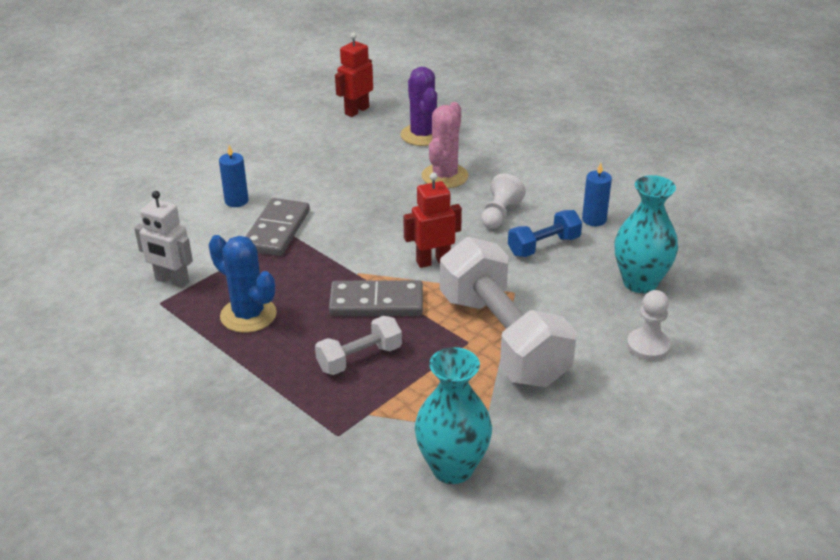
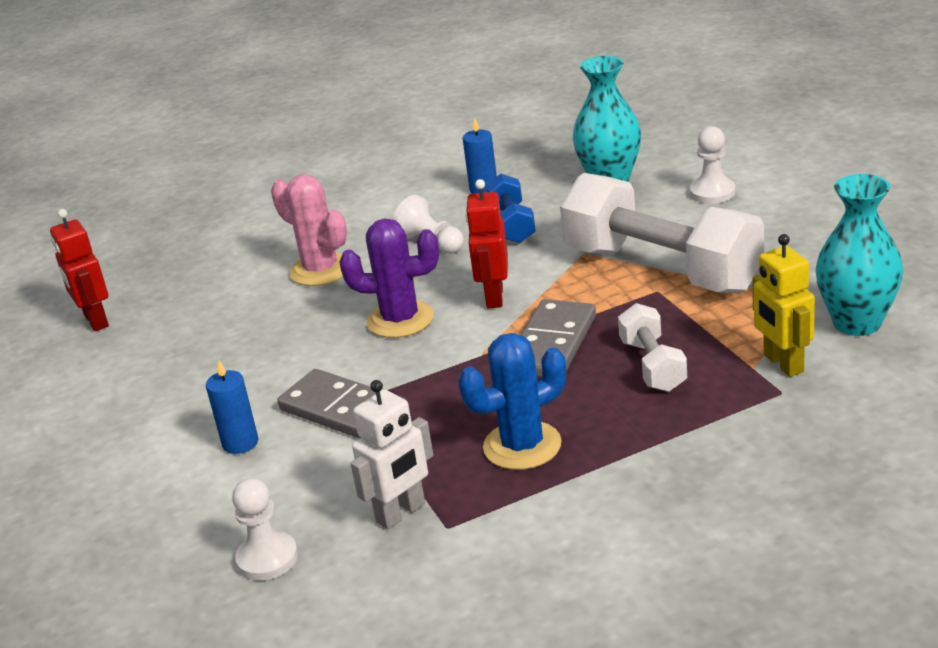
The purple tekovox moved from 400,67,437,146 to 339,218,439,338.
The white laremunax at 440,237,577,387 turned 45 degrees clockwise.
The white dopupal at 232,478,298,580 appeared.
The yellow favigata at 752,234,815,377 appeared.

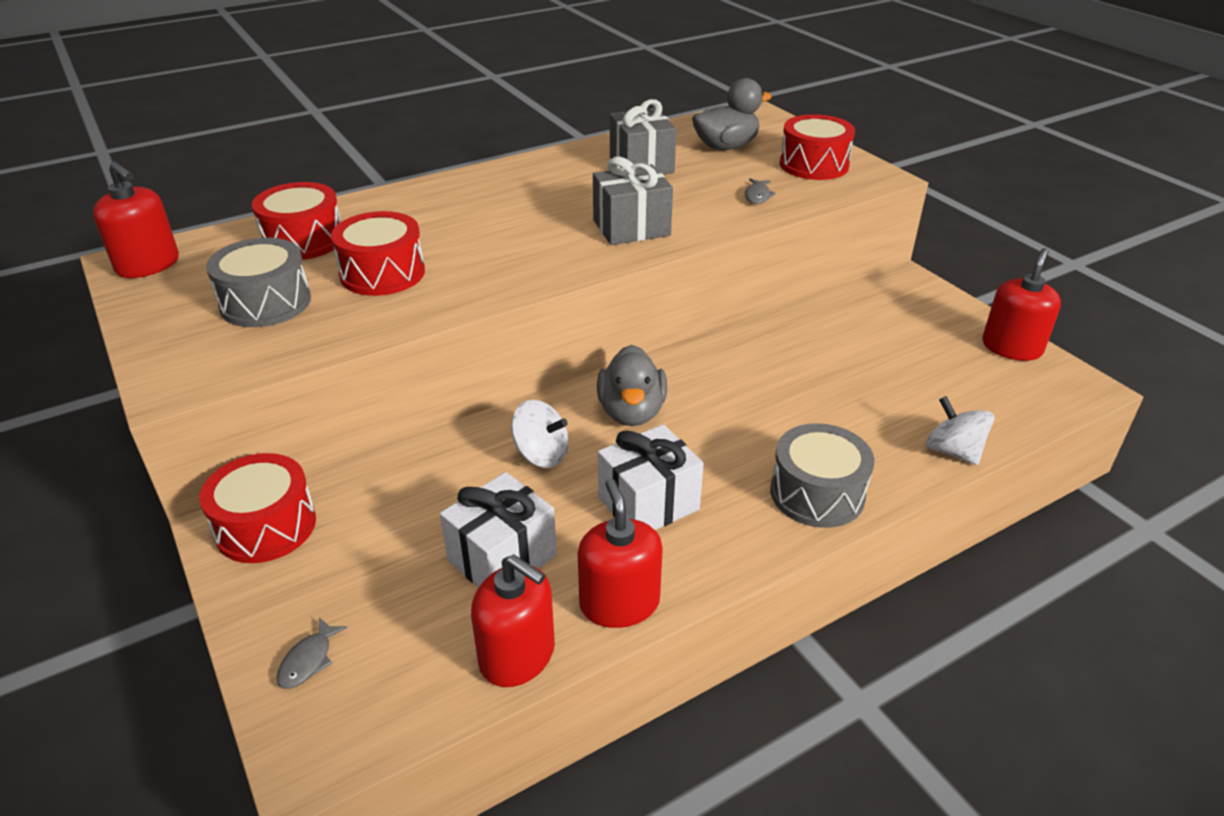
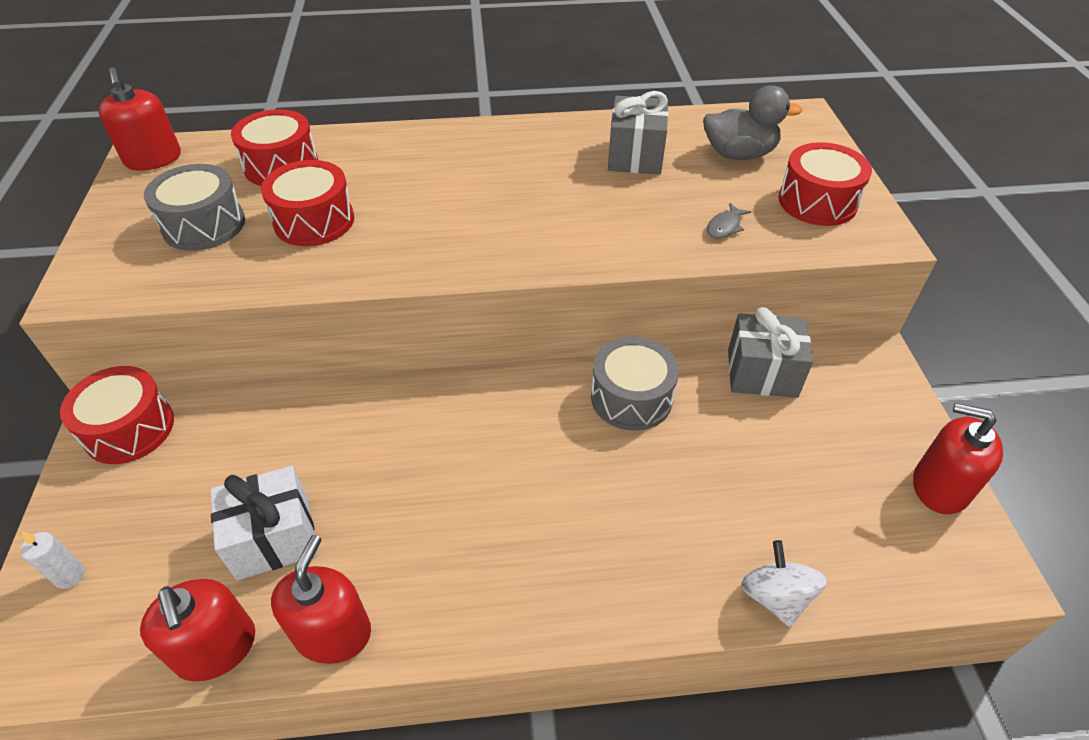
The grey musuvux at 276,617,348,689 was replaced by the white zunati at 20,532,85,589.
The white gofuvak at 511,400,568,468 disappeared.
The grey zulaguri moved from 593,157,673,245 to 728,307,813,398.
The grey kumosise at 597,345,667,426 disappeared.
The white zulaguri at 598,424,704,530 disappeared.
The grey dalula moved from 770,423,875,528 to 591,337,679,431.
The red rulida at 982,248,1061,361 turned 120 degrees counterclockwise.

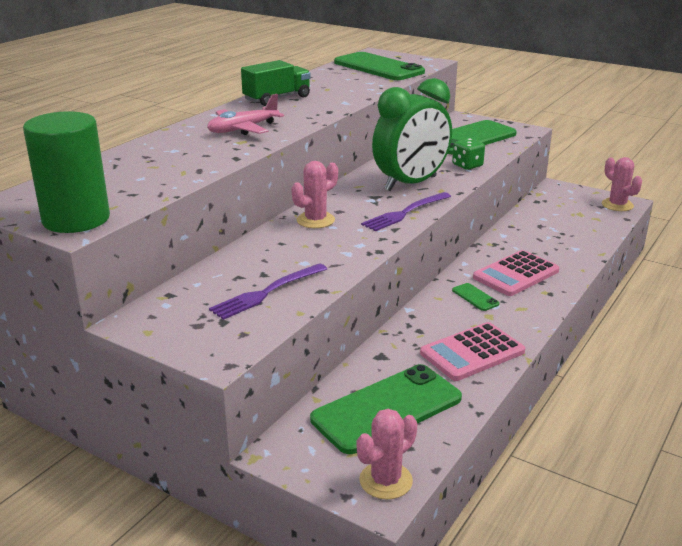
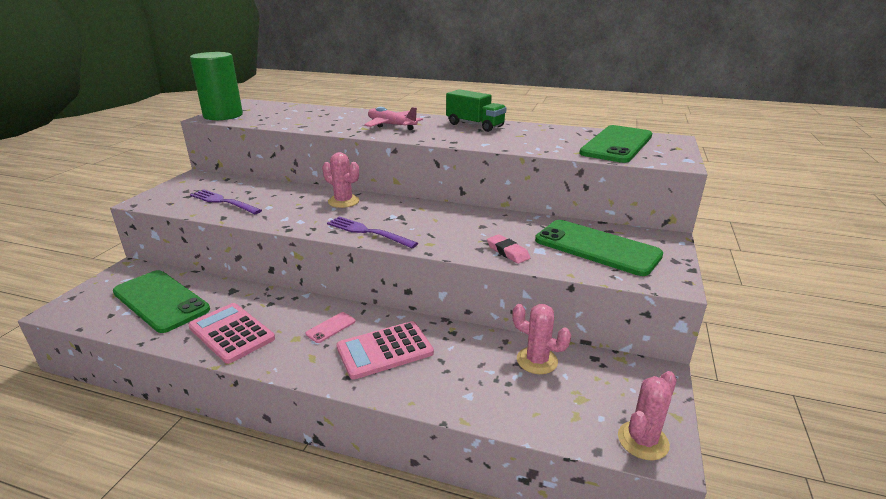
The pink tekovox moved from 356,409,417,500 to 512,304,571,374.
The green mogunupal at 372,78,452,191 disappeared.
The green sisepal at 452,138,485,170 was replaced by the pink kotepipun at 487,234,530,264.
The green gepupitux at 452,283,499,311 became the pink gepupitux at 305,312,356,343.
The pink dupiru at 473,250,559,296 turned 60 degrees counterclockwise.

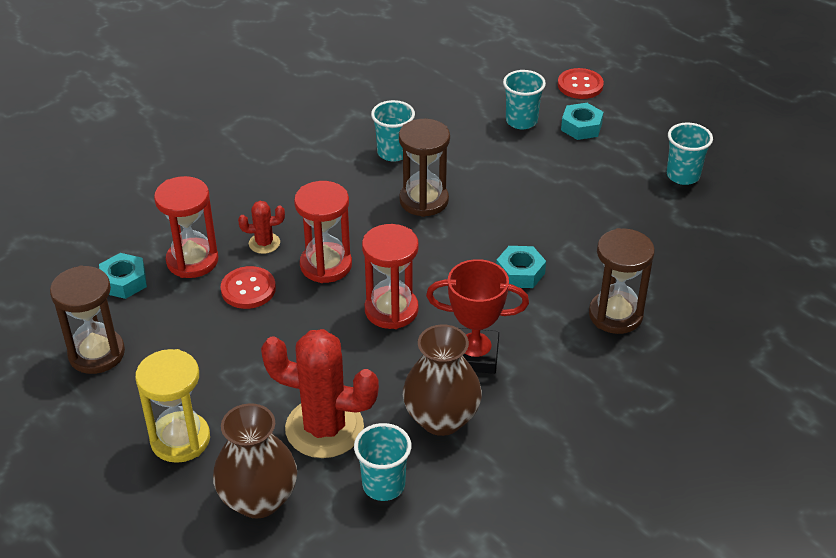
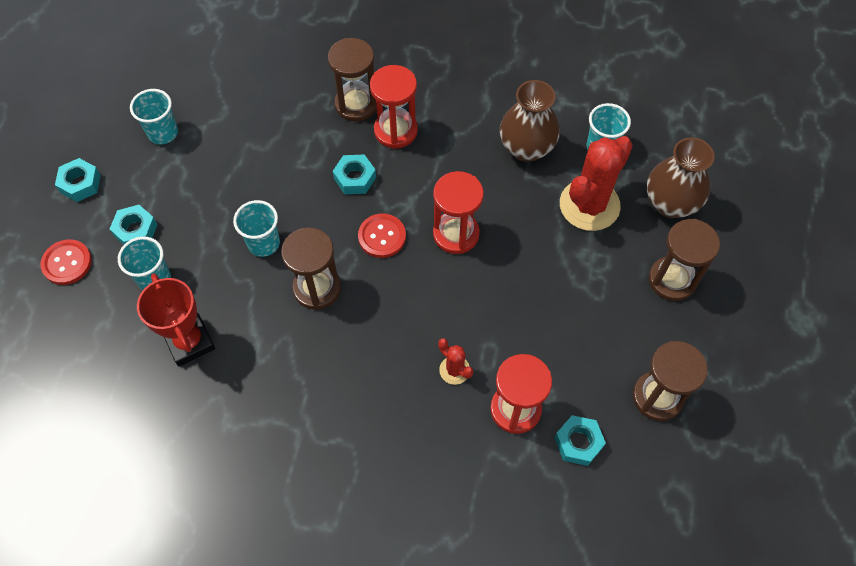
The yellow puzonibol at 135,349,210,463 became the brown puzonibol at 649,219,720,301.
The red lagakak moved from 220,266,276,309 to 358,214,406,258.
The red tekovox at 261,329,379,458 turned 60 degrees clockwise.
The red puzonibol moved from 294,181,352,283 to 370,65,418,149.
The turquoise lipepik moved from 371,100,415,162 to 233,200,280,257.
The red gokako moved from 426,259,529,374 to 137,273,215,366.
The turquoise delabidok at 55,158,101,202 appeared.

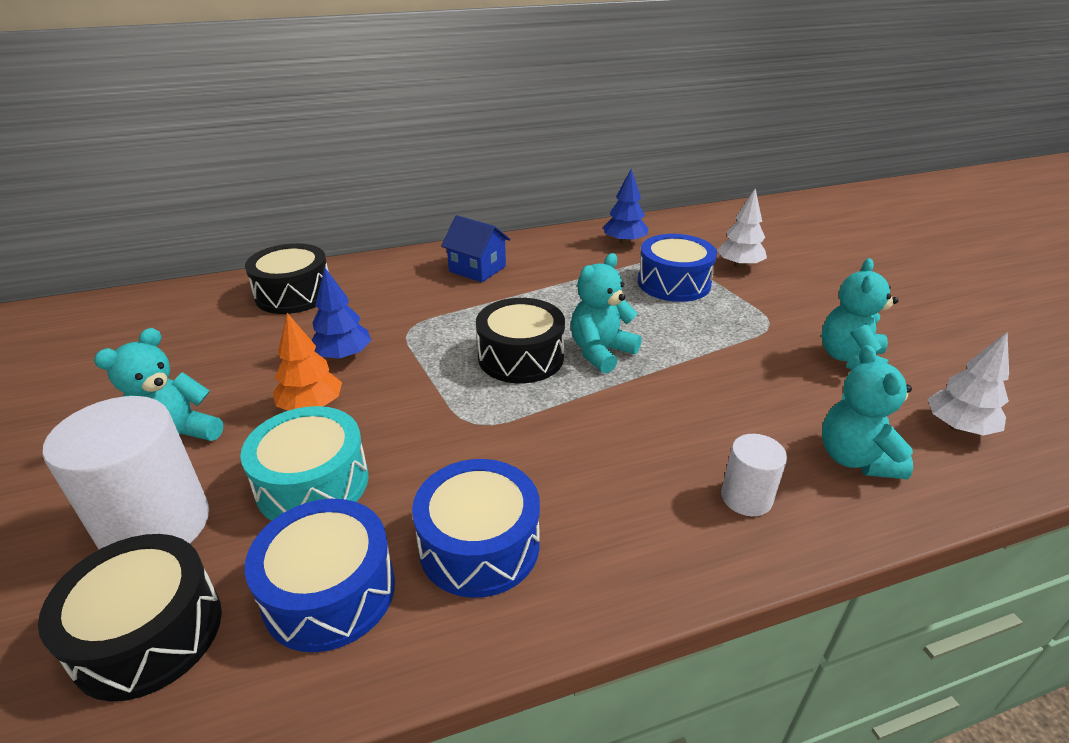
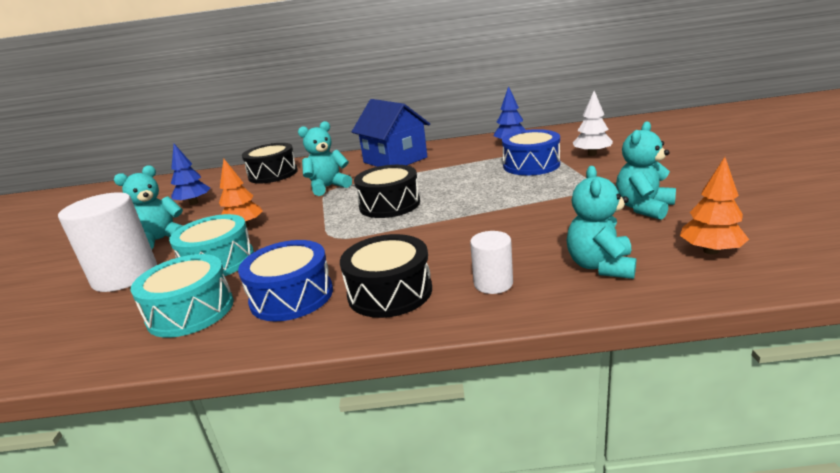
The black dalula moved from 38,534,222,702 to 340,234,432,318.
The blue dalula at 245,499,395,652 became the turquoise dalula at 131,254,234,338.
The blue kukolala moved from 312,268,371,360 to 171,144,210,205.
The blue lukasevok at 441,215,510,282 changed to 1.61 times the size.
The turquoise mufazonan moved from 571,253,642,374 to 298,121,352,196.
The white kukolala at 928,332,1009,435 became the orange kukolala at 680,157,749,255.

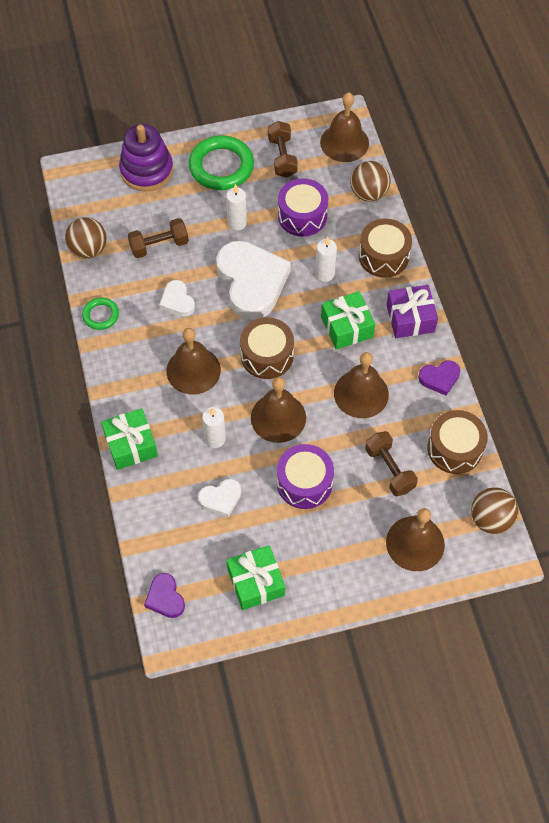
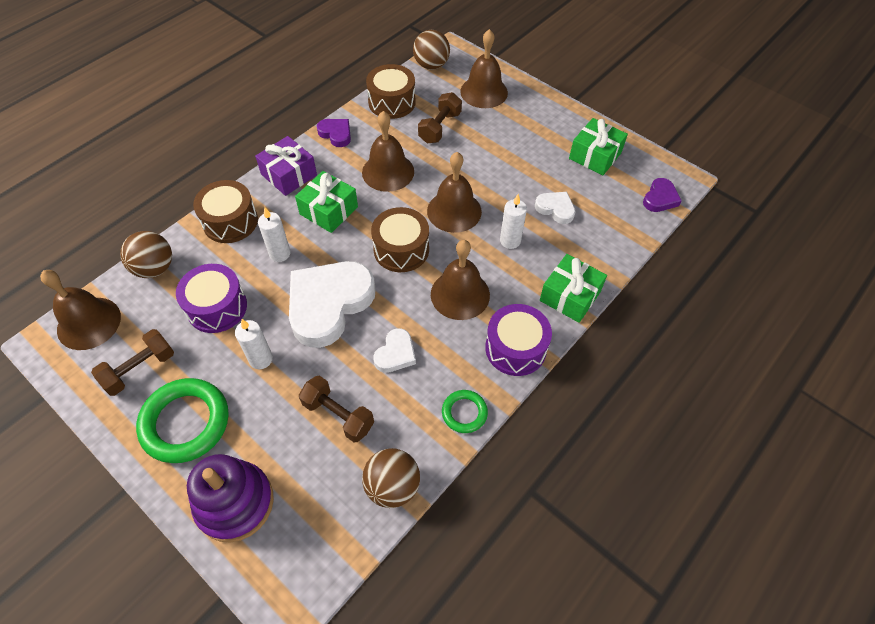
The purple dalula moved from 277,444,334,509 to 485,304,552,376.

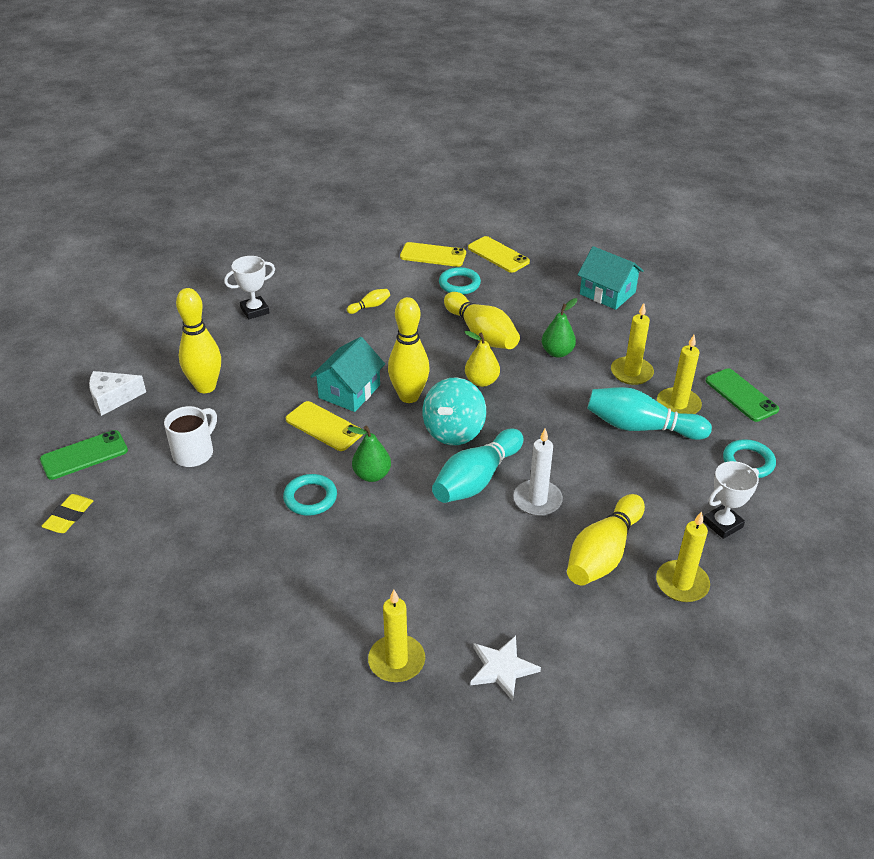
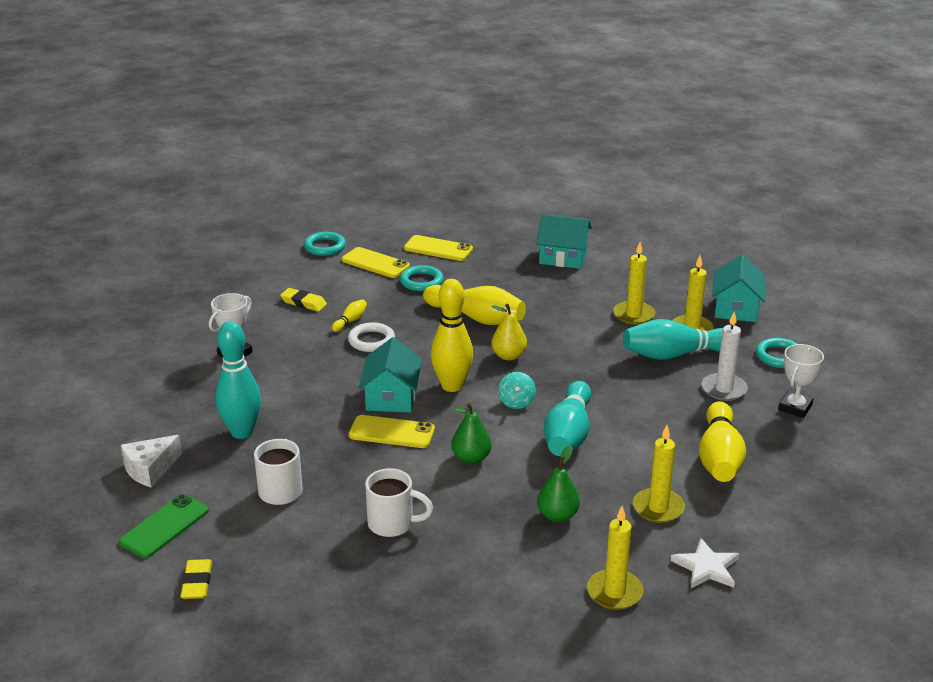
The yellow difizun at 176,288,221,393 became the turquoise difizun at 215,321,261,439.
The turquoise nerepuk moved from 283,474,337,516 to 304,232,346,256.
The yellow gepupitux at 400,242,466,267 turned 45 degrees clockwise.
The turquoise gofuvak at 422,377,486,445 changed to 0.55 times the size.
The white zunati moved from 513,429,563,516 to 702,312,748,401.
The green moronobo moved from 542,298,577,358 to 537,445,580,522.
The yellow zunati moved from 656,511,710,602 to 633,425,685,523.
The green gepupitux at 705,368,779,422 was replaced by the turquoise lukasevok at 712,255,766,322.
The yellow kotepipun at 280,288,327,312 appeared.
The white nerepuk at 348,322,395,352 appeared.
The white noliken at 365,468,434,537 appeared.

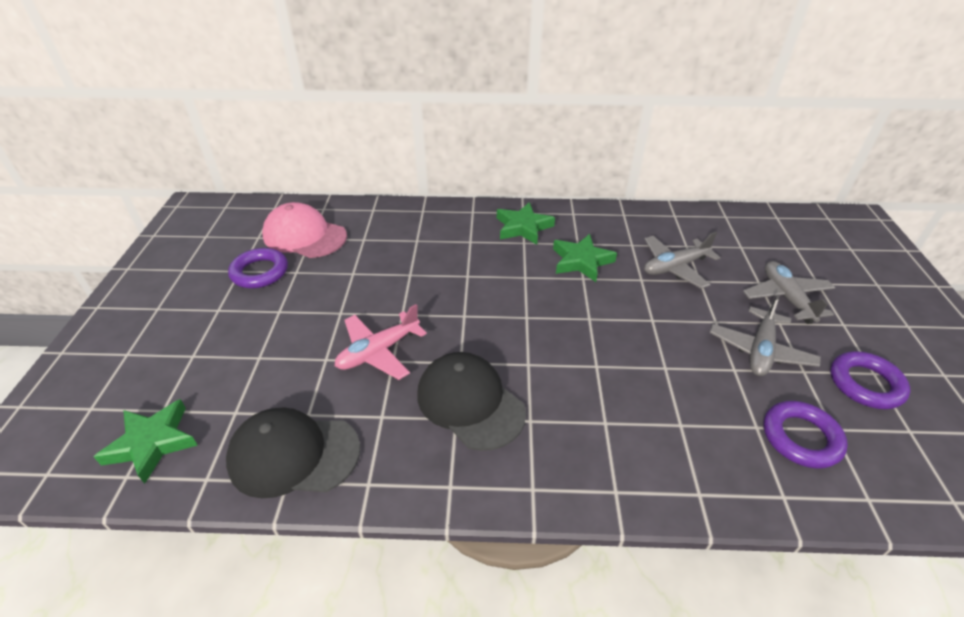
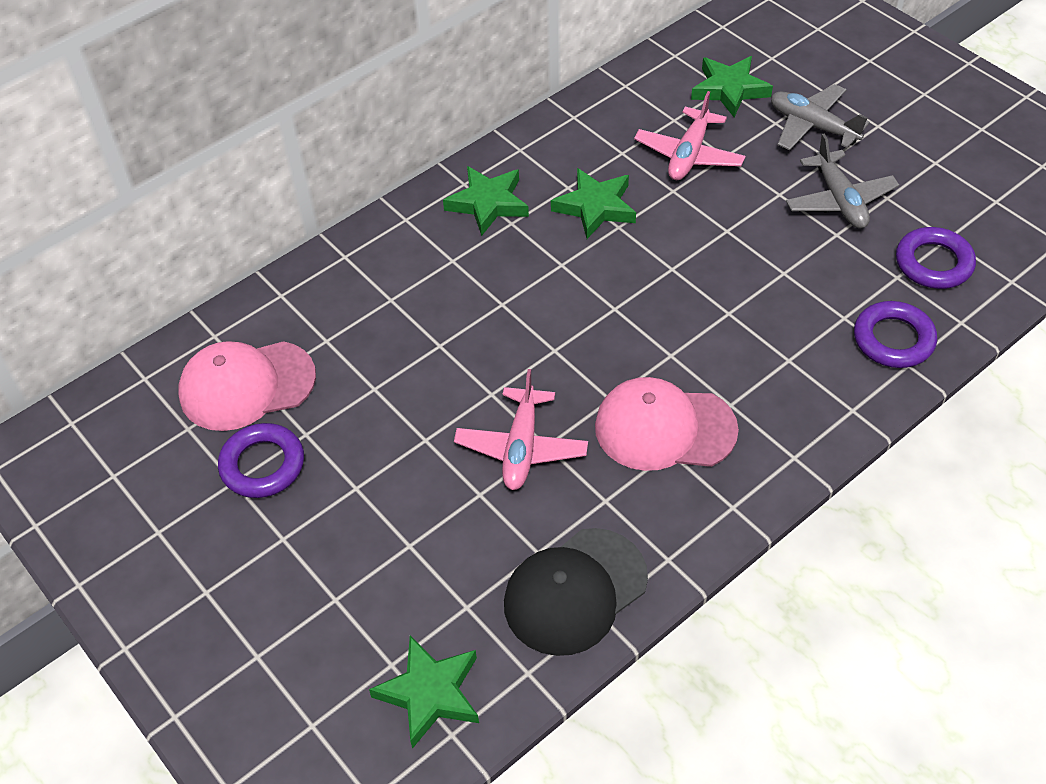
The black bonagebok at 417,352,526,451 became the pink bonagebok at 595,377,739,471.
The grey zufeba at 644,232,721,289 became the pink zufeba at 634,91,746,180.
The purple nerepuk moved from 830,351,910,409 to 854,301,937,368.
The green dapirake at 691,56,773,117 appeared.

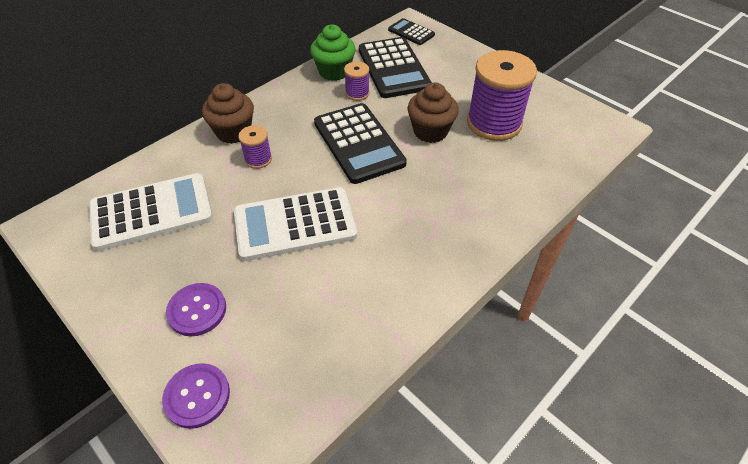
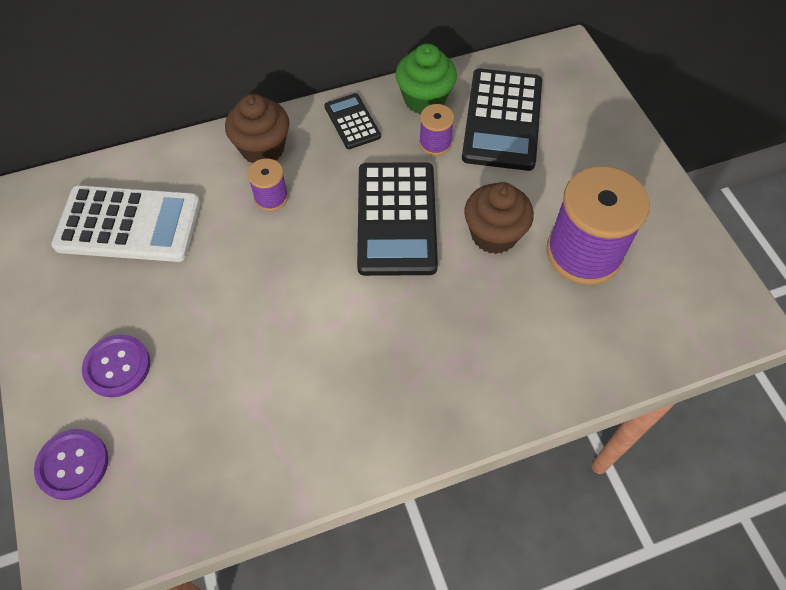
The white dupiru at 234,187,357,261 disappeared.
The black dupiru moved from 388,18,435,45 to 324,93,381,149.

